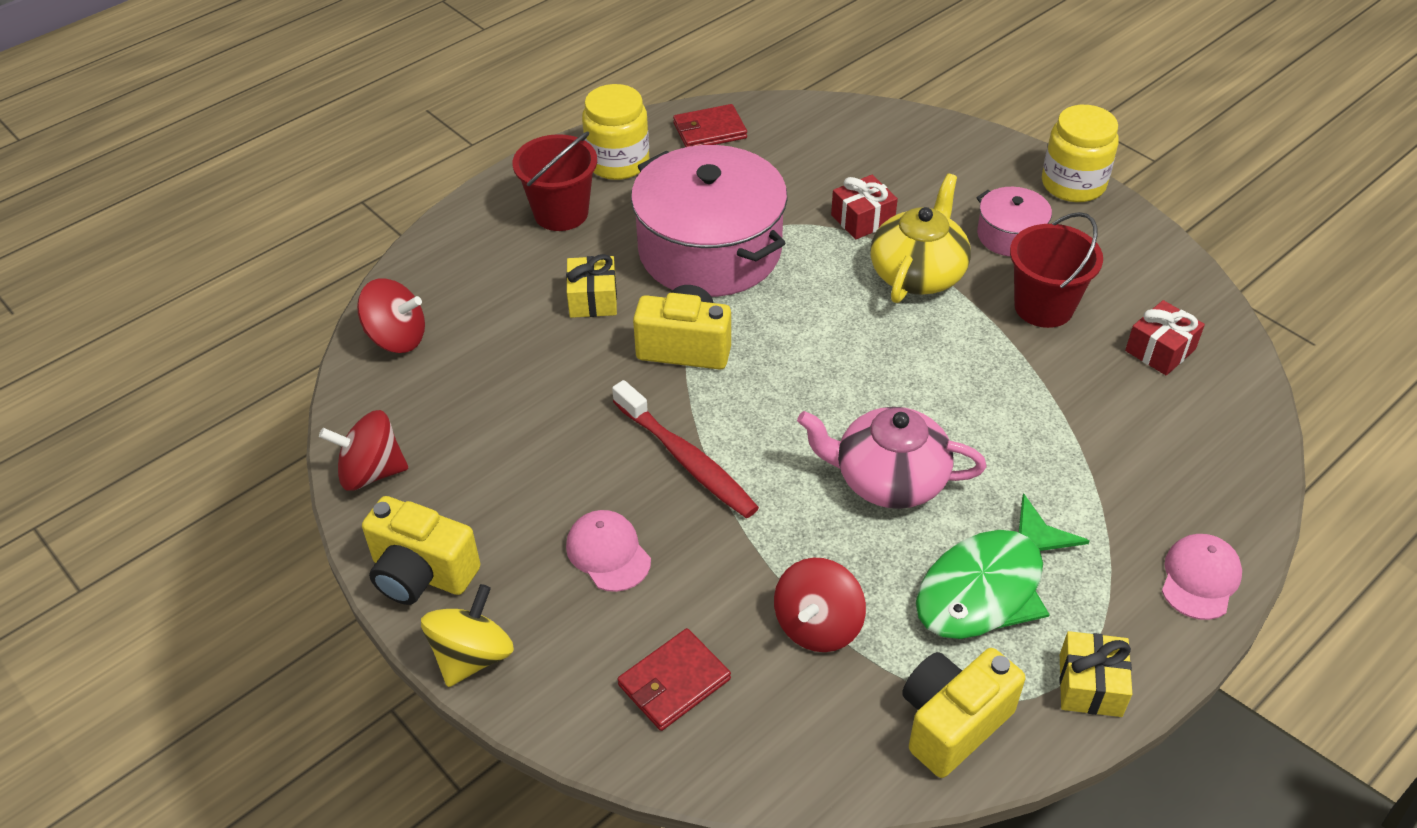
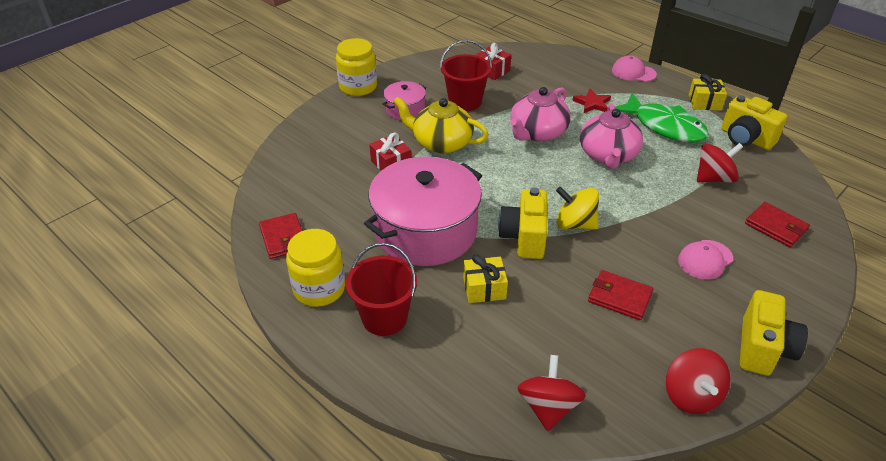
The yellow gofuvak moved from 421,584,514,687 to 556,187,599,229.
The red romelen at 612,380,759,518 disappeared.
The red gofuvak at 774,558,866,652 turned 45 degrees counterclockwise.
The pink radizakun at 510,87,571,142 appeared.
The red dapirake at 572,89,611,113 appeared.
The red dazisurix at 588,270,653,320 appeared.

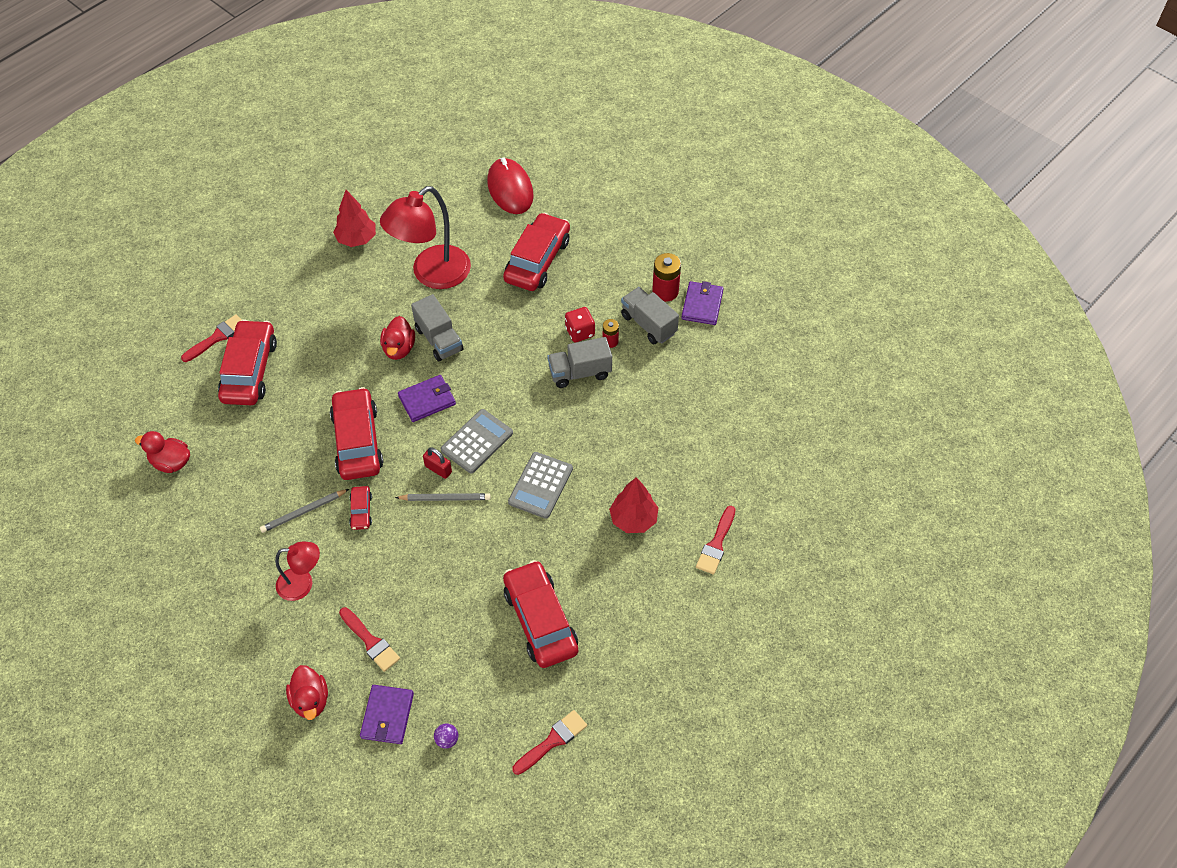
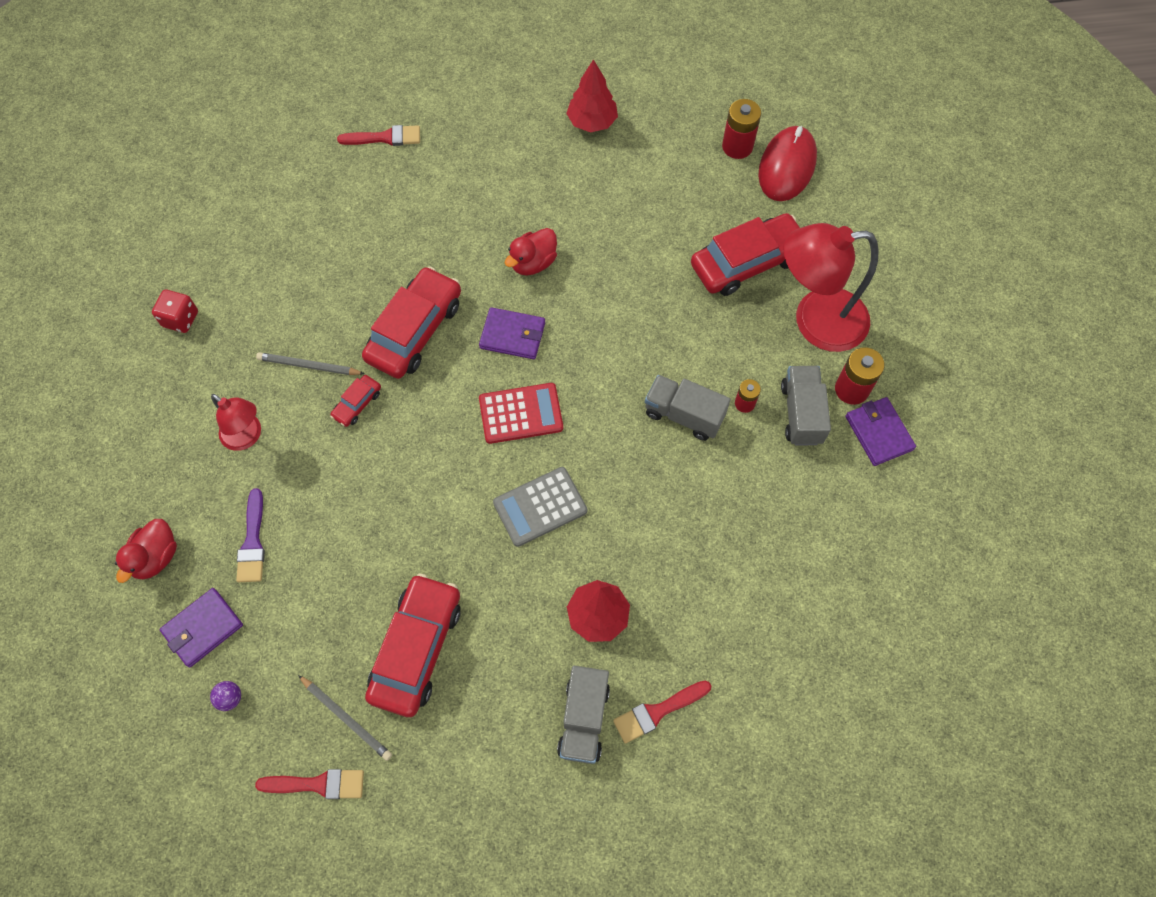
The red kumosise at 135,431,190,473 disappeared.
The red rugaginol at 218,319,277,405 disappeared.
The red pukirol at 339,607,400,672 became the purple pukirol at 236,488,265,582.
The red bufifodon moved from 380,186,471,289 to 783,223,879,352.
The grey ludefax moved from 395,493,490,501 to 298,675,392,761.
The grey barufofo moved from 411,294,463,362 to 557,666,610,764.
The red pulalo at 423,447,452,479 disappeared.
The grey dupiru at 441,409,513,474 became the red dupiru at 479,383,563,444.
The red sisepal moved from 565,307,595,343 to 152,290,198,333.
The purple dazisurix at 681,281,724,325 turned 75 degrees counterclockwise.
The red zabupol at 722,99,761,159 appeared.

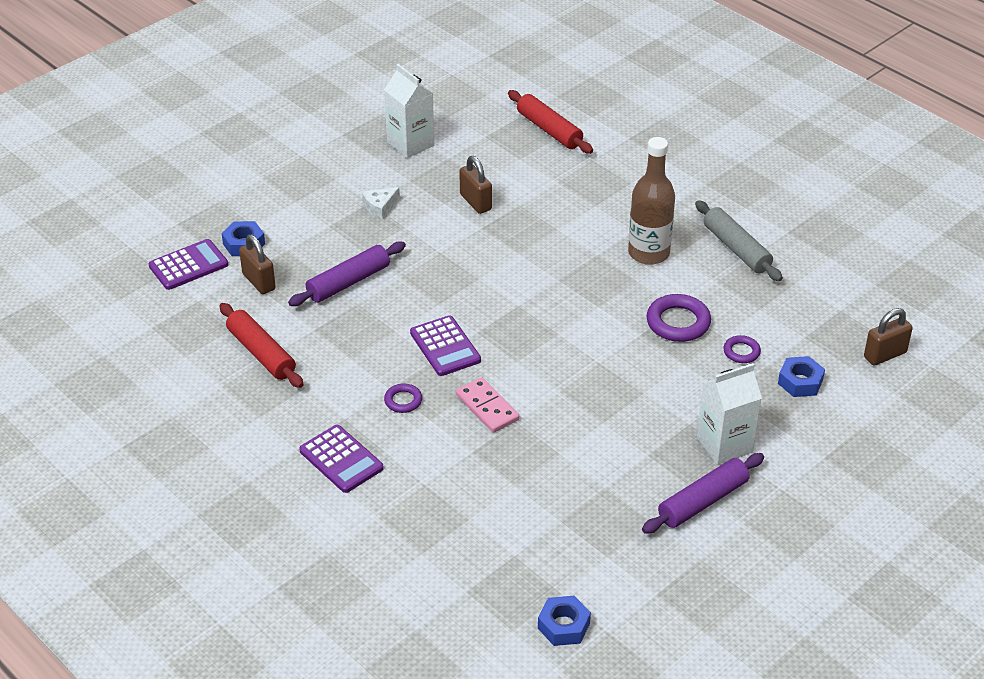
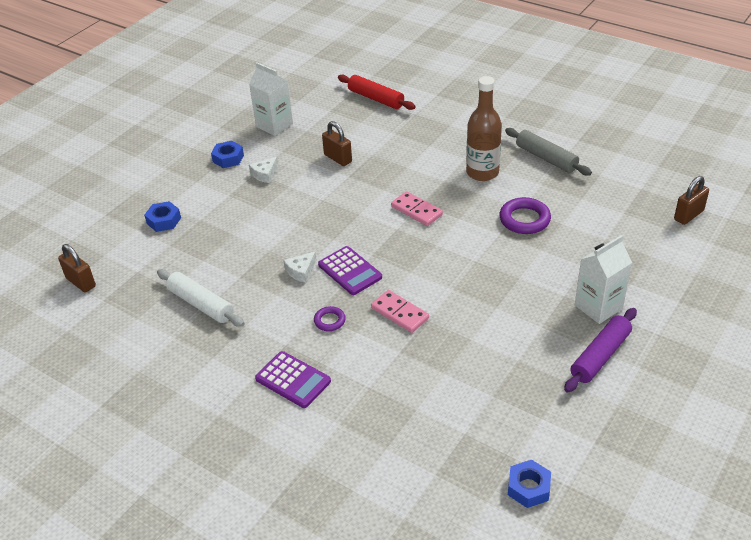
The purple dupiru at 149,239,228,290 disappeared.
The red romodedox at 219,303,304,388 became the white romodedox at 157,269,245,327.
The brown pulalo moved from 239,234,276,294 to 58,244,96,293.
The purple romodedox at 288,242,406,306 disappeared.
The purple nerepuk at 723,335,761,363 disappeared.
The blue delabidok moved from 778,356,825,397 to 211,141,244,168.
The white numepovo at 283,251,317,283 appeared.
The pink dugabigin at 391,191,443,226 appeared.

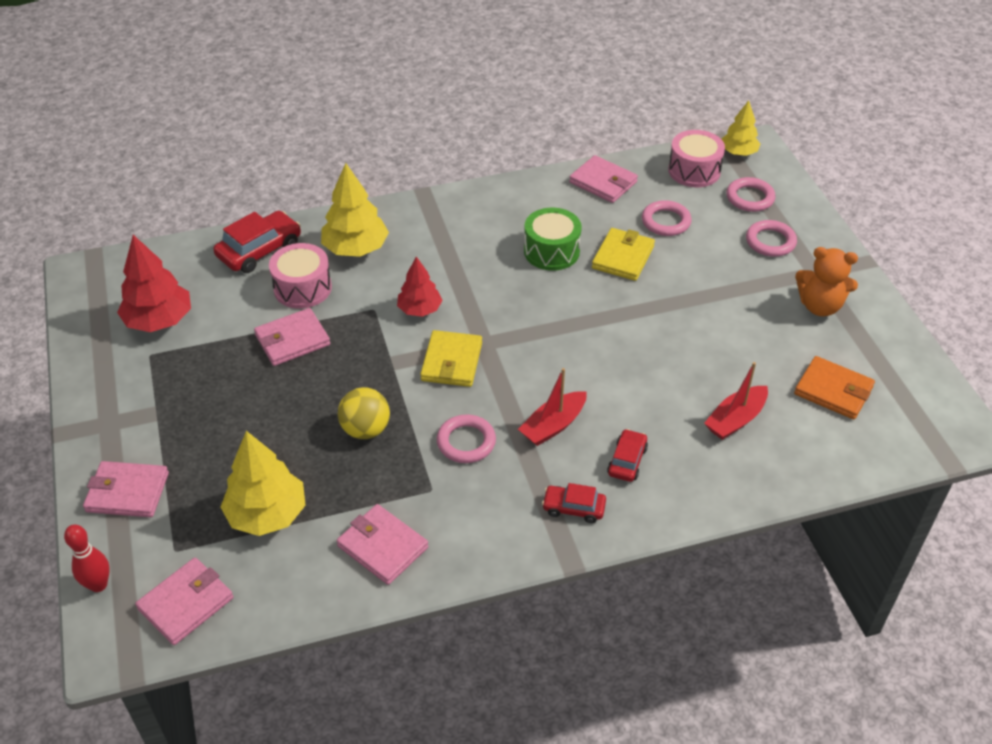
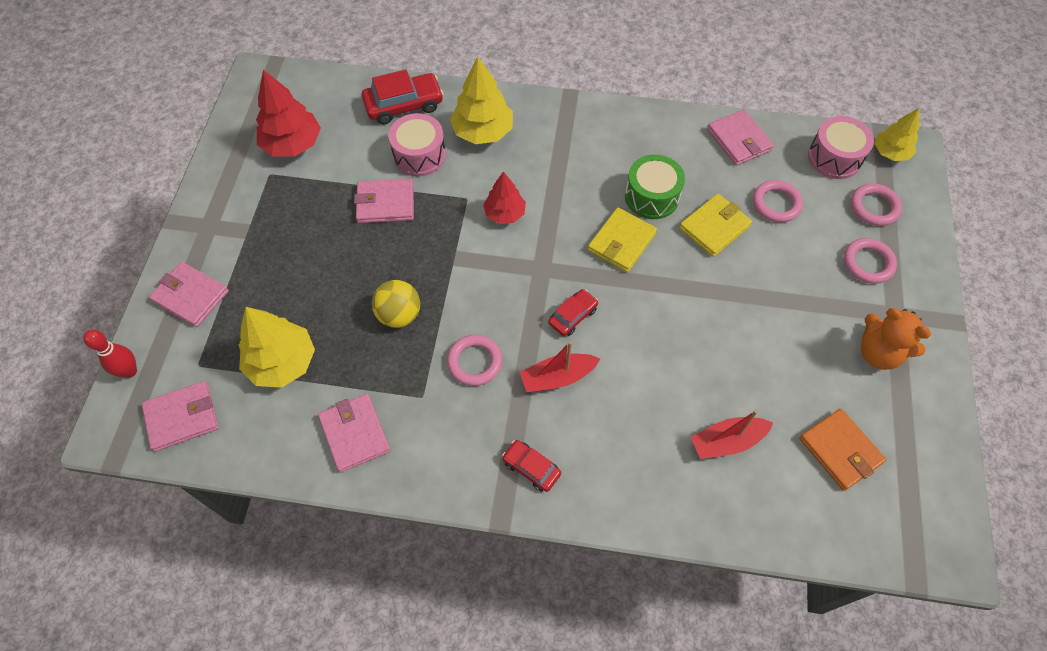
The yellow dazisurix moved from 420,330,482,387 to 588,207,657,272.
The red rugaginol moved from 607,429,648,482 to 548,289,598,336.

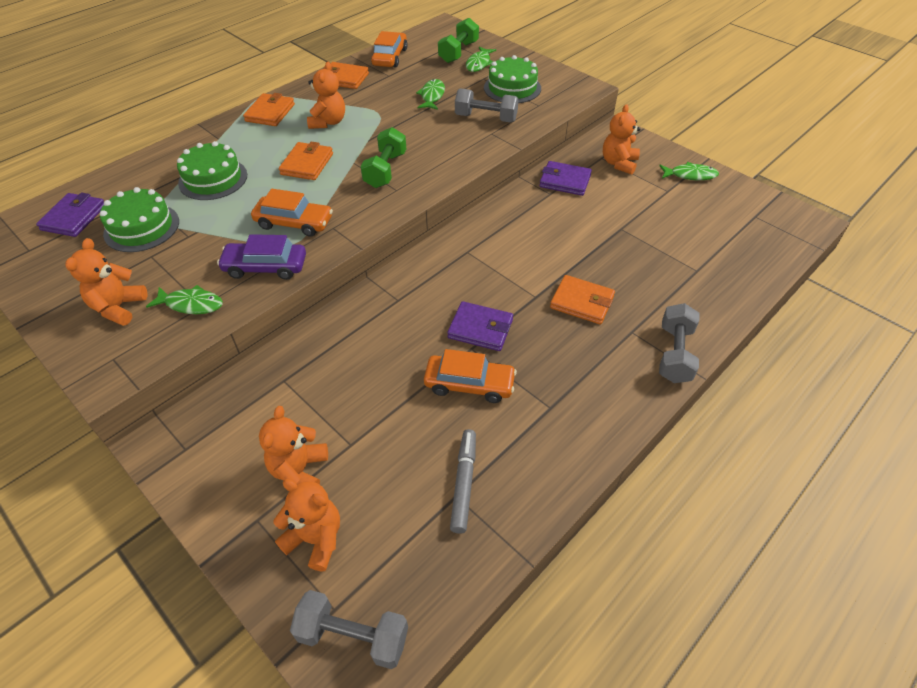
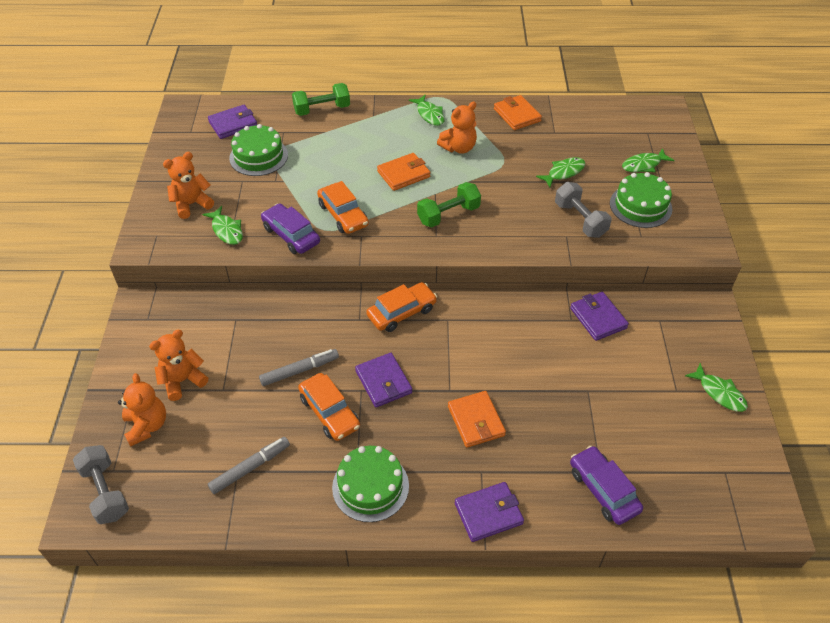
The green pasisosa moved from 177,141,247,200 to 332,446,409,522.
The orange dazisurix at 243,93,295,126 was replaced by the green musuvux at 409,95,445,126.
The orange rugaginol moved from 371,31,408,68 to 366,282,437,332.
The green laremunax moved from 438,18,479,63 to 292,83,350,116.
The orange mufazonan at 603,104,640,175 disappeared.
The grey laremunax at 659,303,699,383 was replaced by the purple dazisurix at 455,482,524,542.
The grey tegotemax at 259,349,339,386 appeared.
The purple rugaginol at 570,446,643,525 appeared.

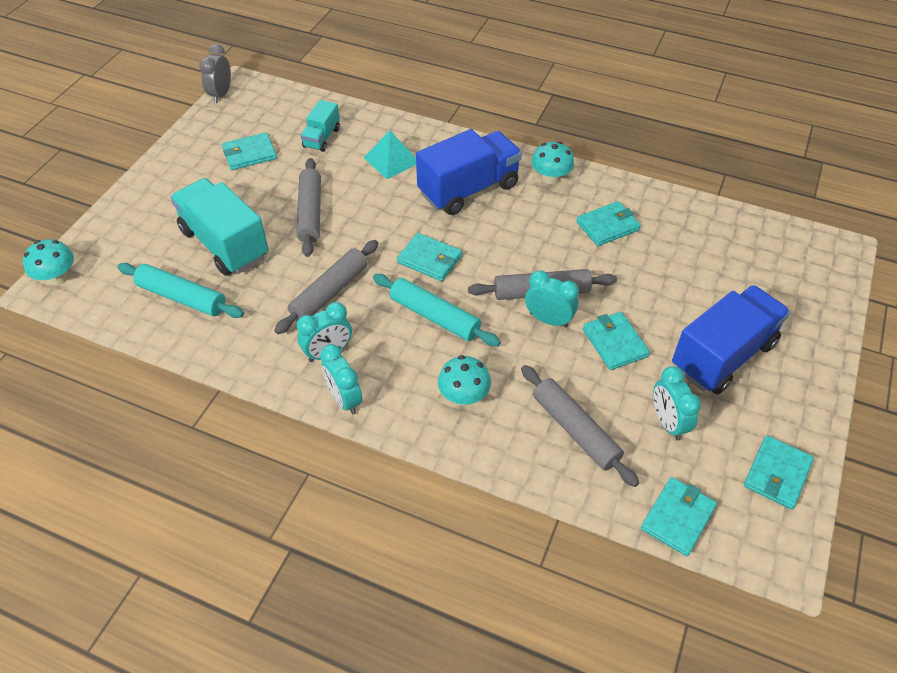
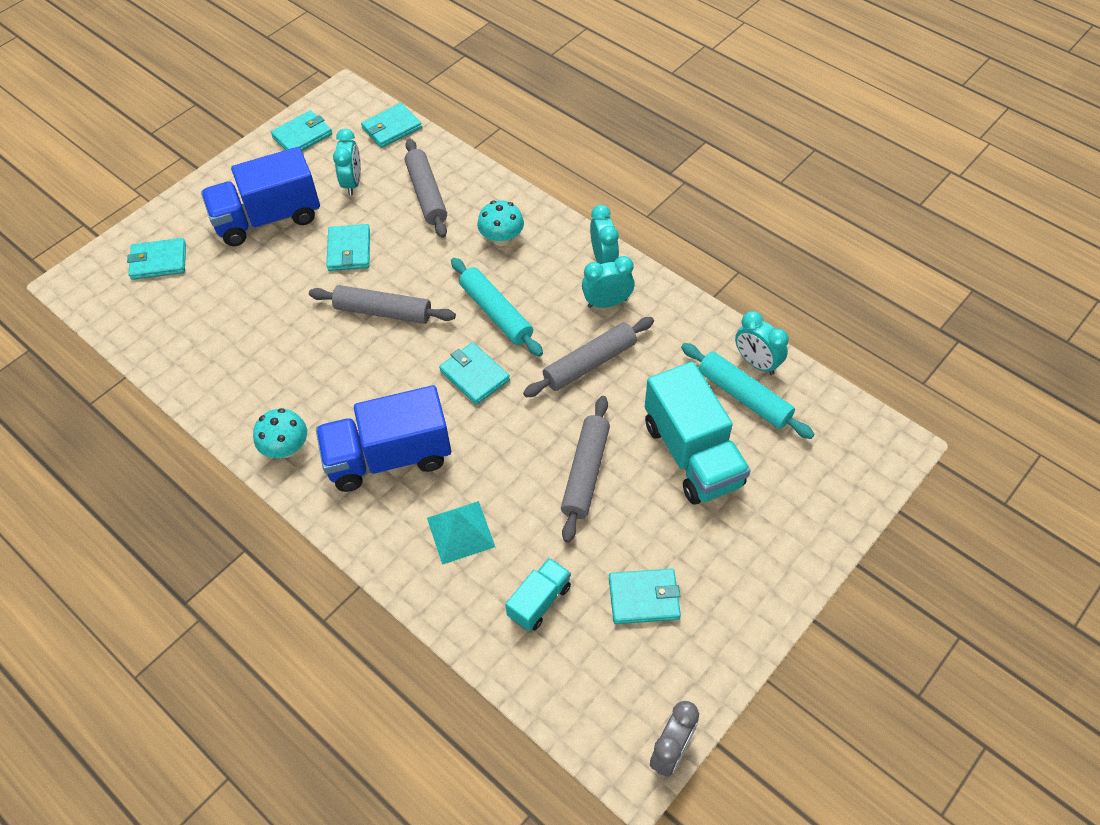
The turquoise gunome at 23,239,74,285 disappeared.
The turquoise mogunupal moved from 525,270,579,328 to 735,311,789,375.
The turquoise dazisurix moved from 576,201,641,246 to 127,238,186,280.

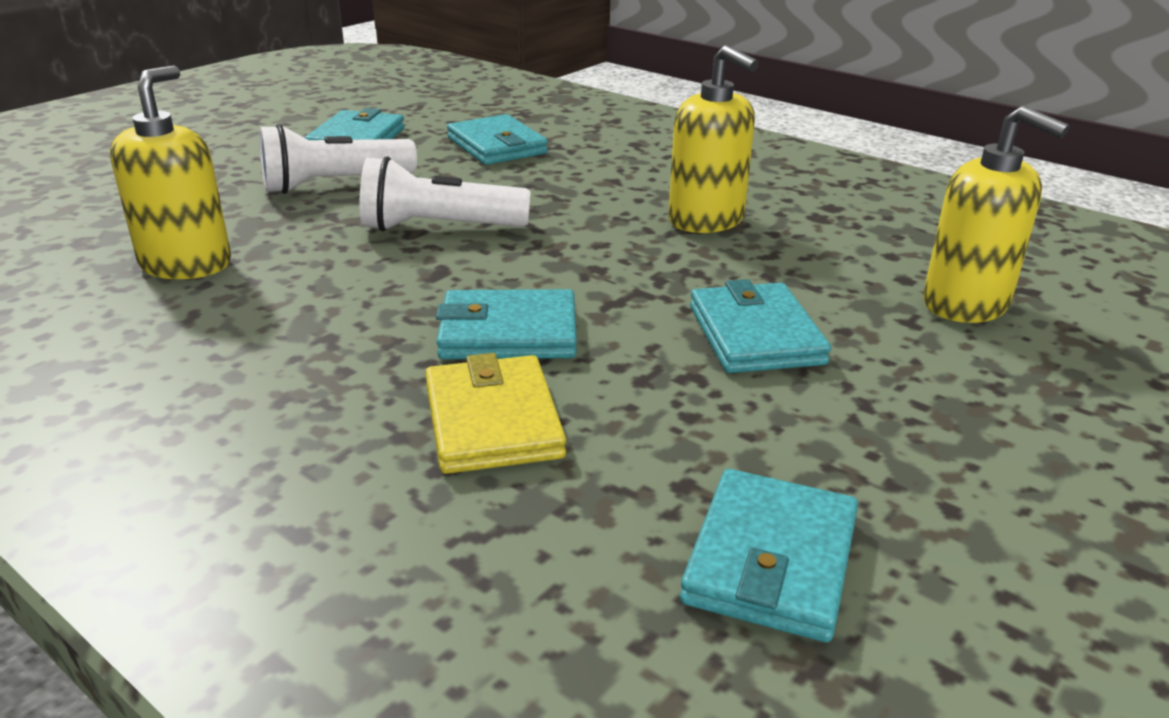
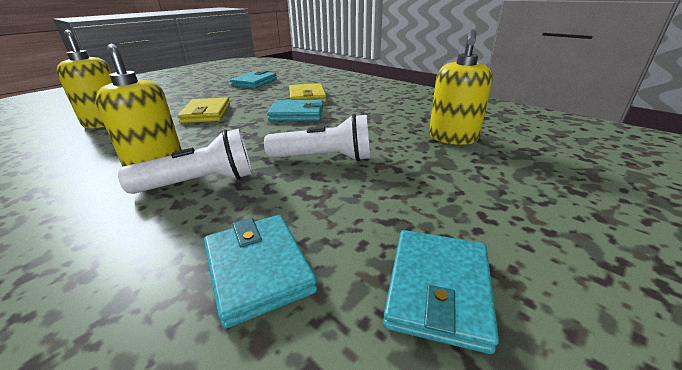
The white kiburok moved from 259,124,417,194 to 118,129,252,194.
The turquoise dazisurix at 690,279,831,373 became the yellow dazisurix at 177,97,230,123.

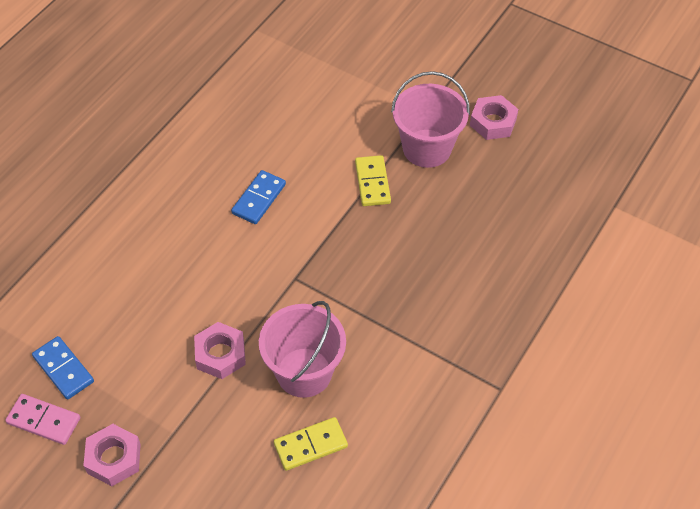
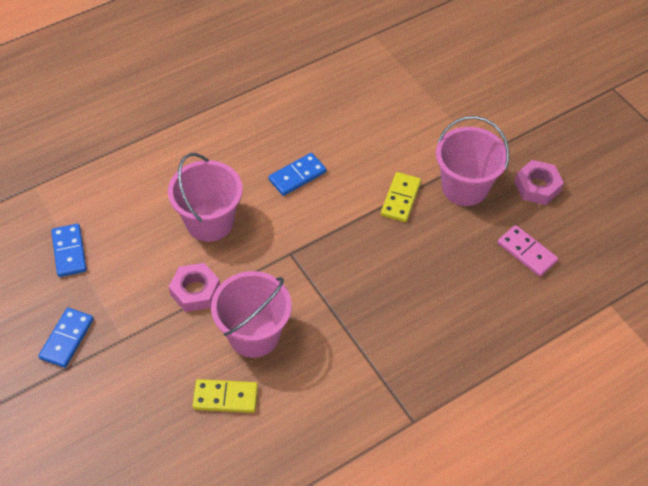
The pink dugabigin moved from 5,394,80,445 to 497,225,558,277.
The pink delabidok at 83,424,141,486 was replaced by the blue dugabigin at 38,308,94,368.
The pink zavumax at 168,153,243,242 appeared.

